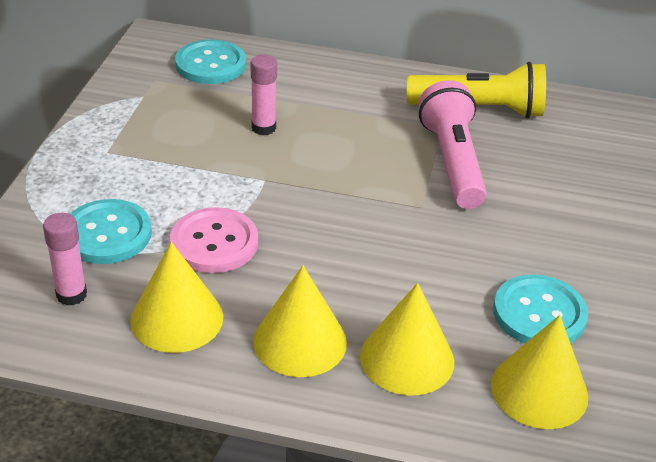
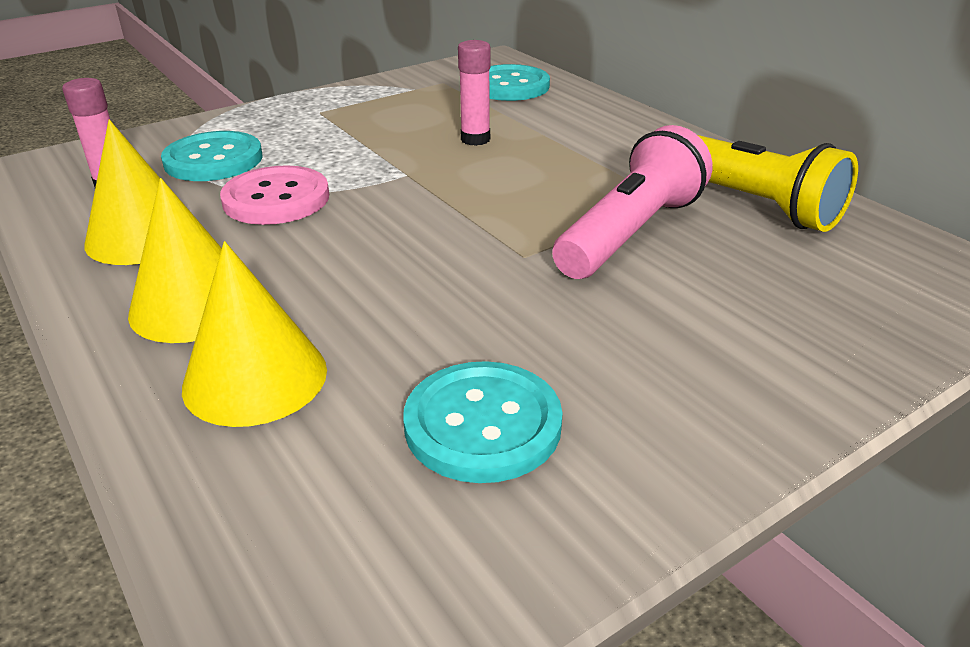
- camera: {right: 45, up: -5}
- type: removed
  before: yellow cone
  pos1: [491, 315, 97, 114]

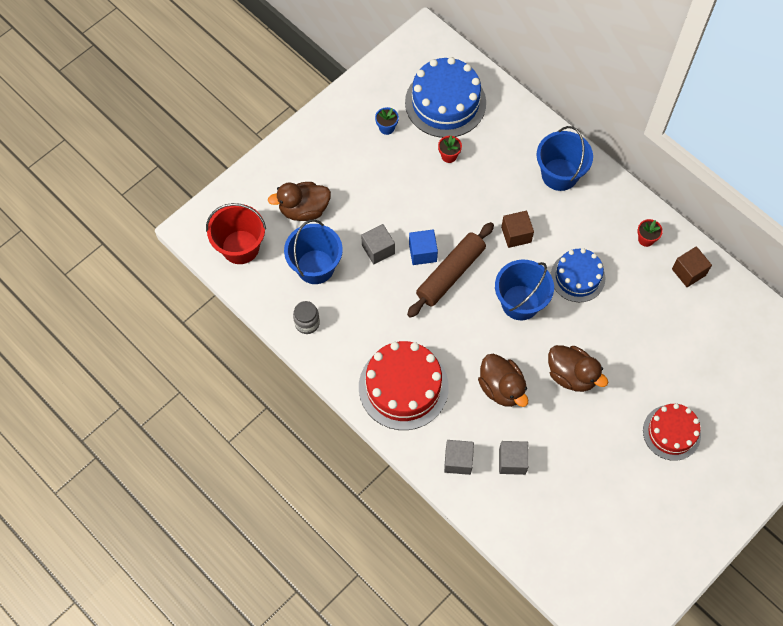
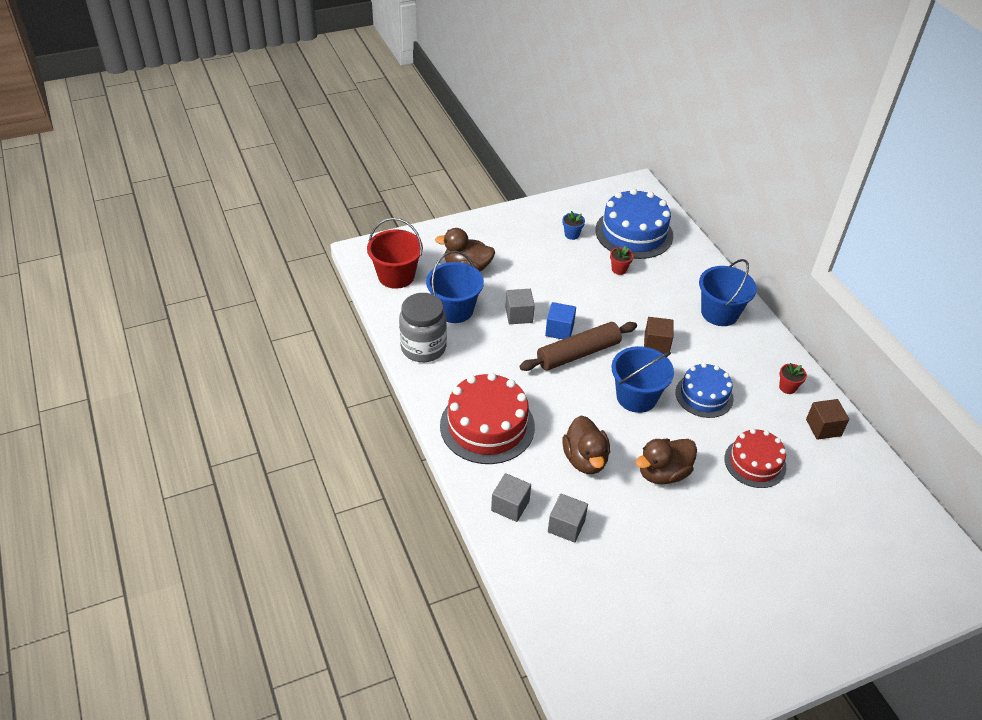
- camera: {right: 20, up: -20}
- type: resized
  before: grey jar
  pos1: [293, 301, 27, 33]
  pos2: [399, 293, 48, 69]
  scale: 1.82
- type: turned
  before: brown duck
  pos1: [548, 345, 60, 47]
  pos2: [635, 439, 62, 45]
  turn: 90
- type: moved
  before: red cake
  pos1: [643, 403, 58, 58]
  pos2: [724, 429, 62, 59]

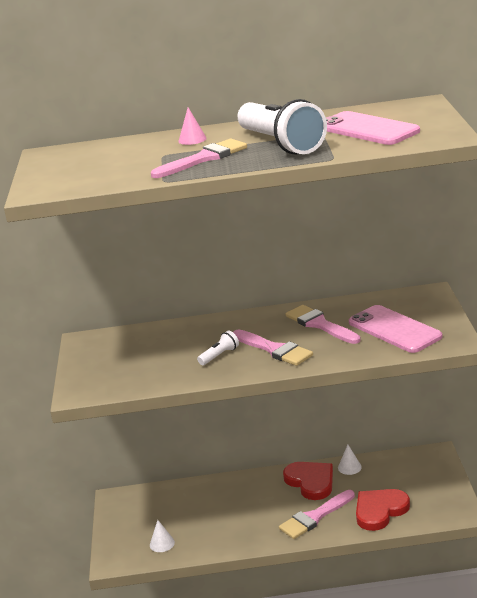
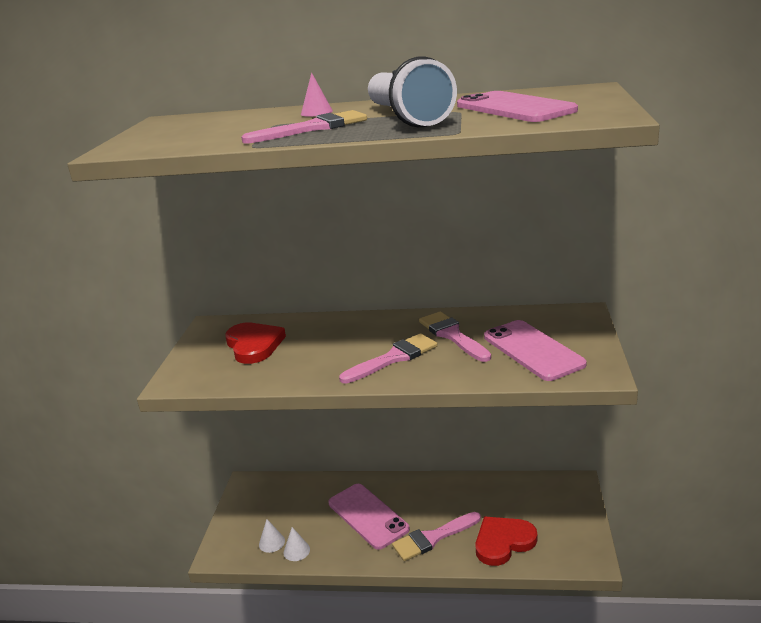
- camera: {right: 10, up: 0}
- type: turned
  before: pink brush
  pos1: [233, 329, 80, 37]
  pos2: [339, 333, 99, 51]
  turn: -90
- type: removed
  before: white flashlight
  pos1: [197, 331, 42, 34]
- type: moved
  before: white cone
  pos1: [338, 445, 24, 30]
  pos2: [284, 527, 26, 34]
- type: moved
  before: red heart
  pos1: [283, 462, 50, 38]
  pos2: [225, 323, 61, 41]
- type: added
  after: pink phone
  pos2: [328, 484, 82, 66]

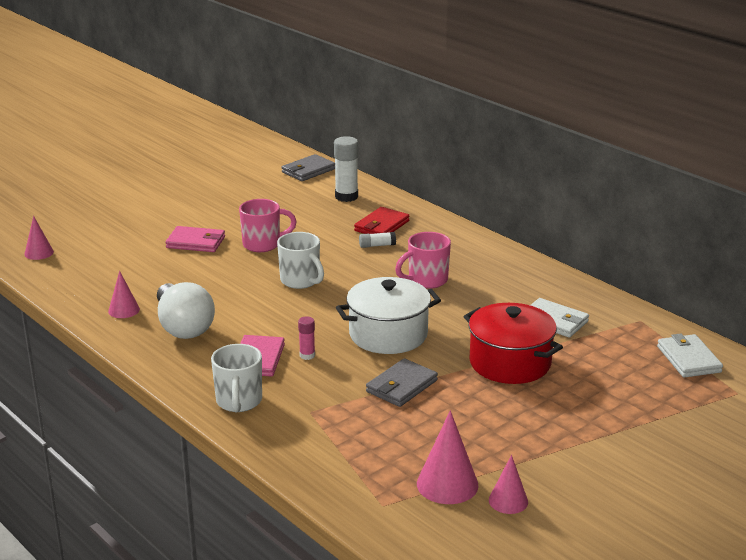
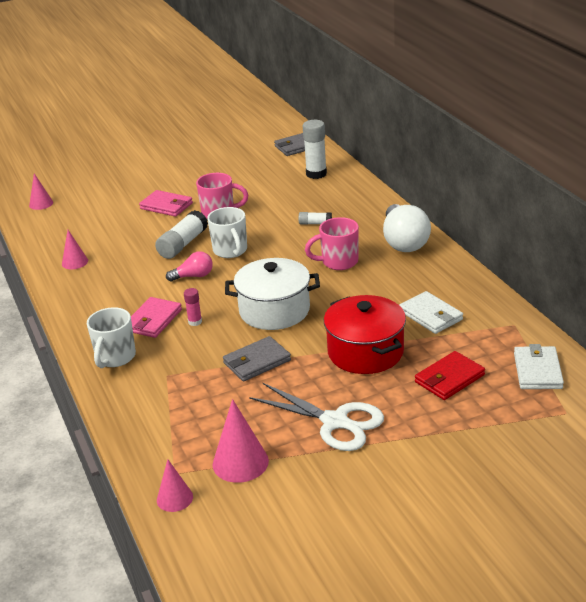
- camera: {right: 20, up: 5}
- type: moved
  before: red wallet
  pos1: [354, 207, 55, 27]
  pos2: [415, 351, 70, 49]
- type: moved
  before: white light bulb
  pos1: [157, 282, 58, 57]
  pos2: [383, 204, 48, 48]
- type: moved
  before: pink cone
  pos1: [489, 455, 39, 59]
  pos2: [157, 459, 36, 53]
- type: added
  after: white glue stick
  pos2: [155, 210, 53, 49]
- type: added
  after: pink light bulb
  pos2: [166, 251, 47, 31]
- type: added
  after: white scissors
  pos2: [249, 383, 135, 68]

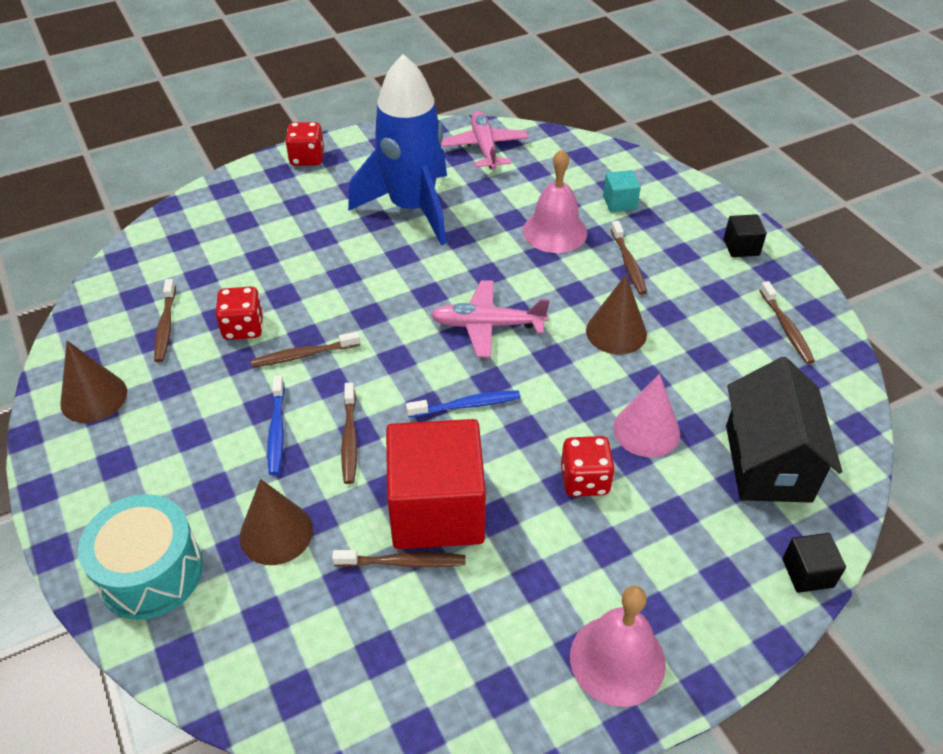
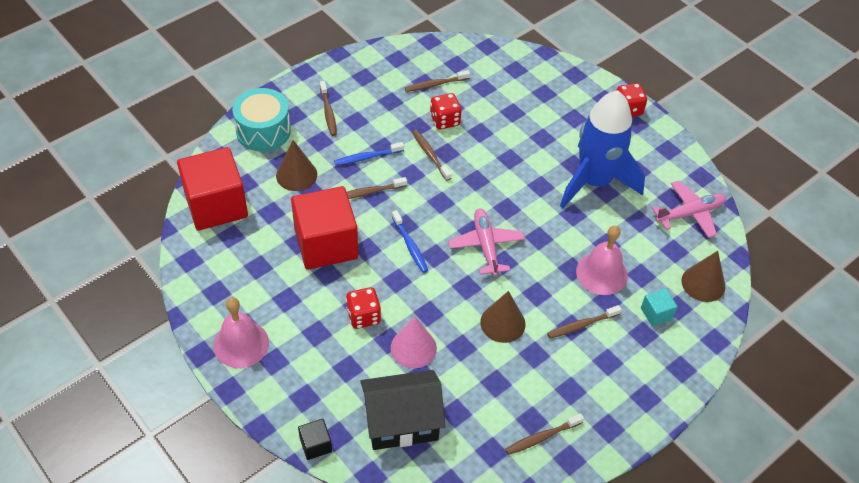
- camera: {right: 75, up: 5}
- type: removed
  before: black cube
  pos1: [724, 214, 43, 43]
- type: moved
  before: brown cone
  pos1: [60, 341, 67, 82]
  pos2: [681, 251, 44, 51]
- type: moved
  before: brown toothbrush
  pos1: [332, 550, 134, 17]
  pos2: [320, 81, 17, 55]
- type: added
  after: red cube
  pos2: [177, 147, 71, 84]

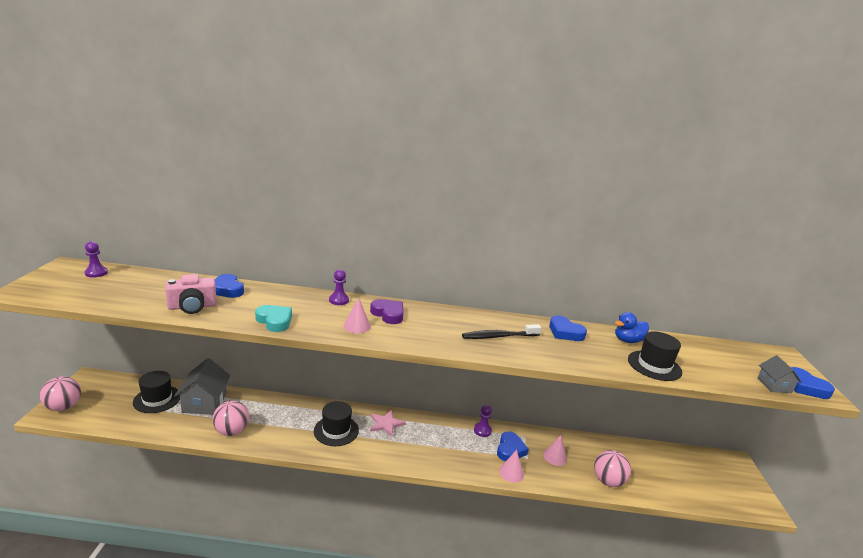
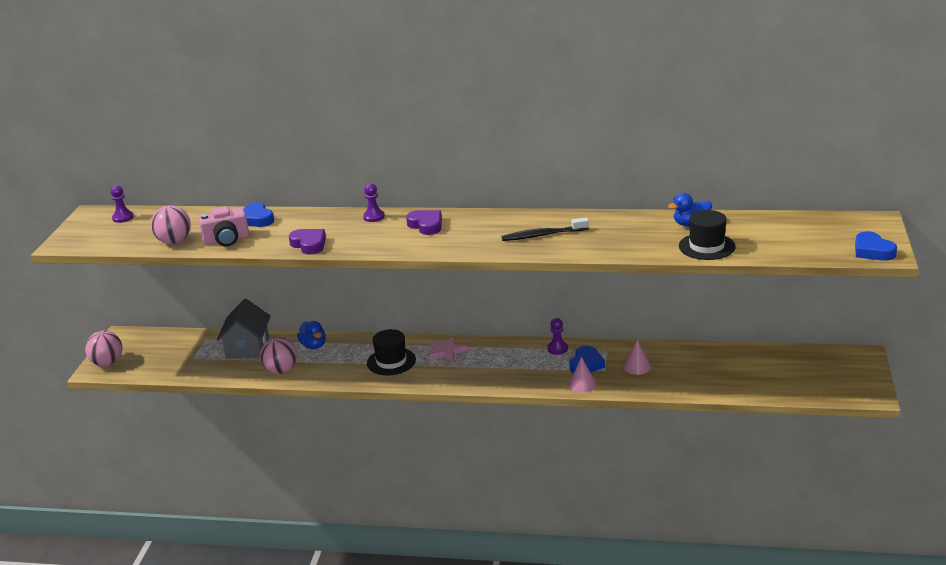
- camera: {right: 10, up: 5}
- type: removed
  before: pink cone
  pos1: [343, 297, 28, 36]
- type: recoloured
  before: turquoise heart
  after: purple heart
  pos1: [255, 305, 37, 27]
  pos2: [289, 229, 37, 26]
- type: removed
  before: blue heart
  pos1: [549, 316, 38, 25]
- type: removed
  before: grey house
  pos1: [758, 355, 44, 38]
- type: removed
  before: black hat
  pos1: [133, 371, 47, 42]
- type: moved
  before: pink ball
  pos1: [594, 450, 37, 37]
  pos2: [151, 205, 40, 39]
- type: added
  after: blue duck
  pos2: [297, 321, 29, 28]

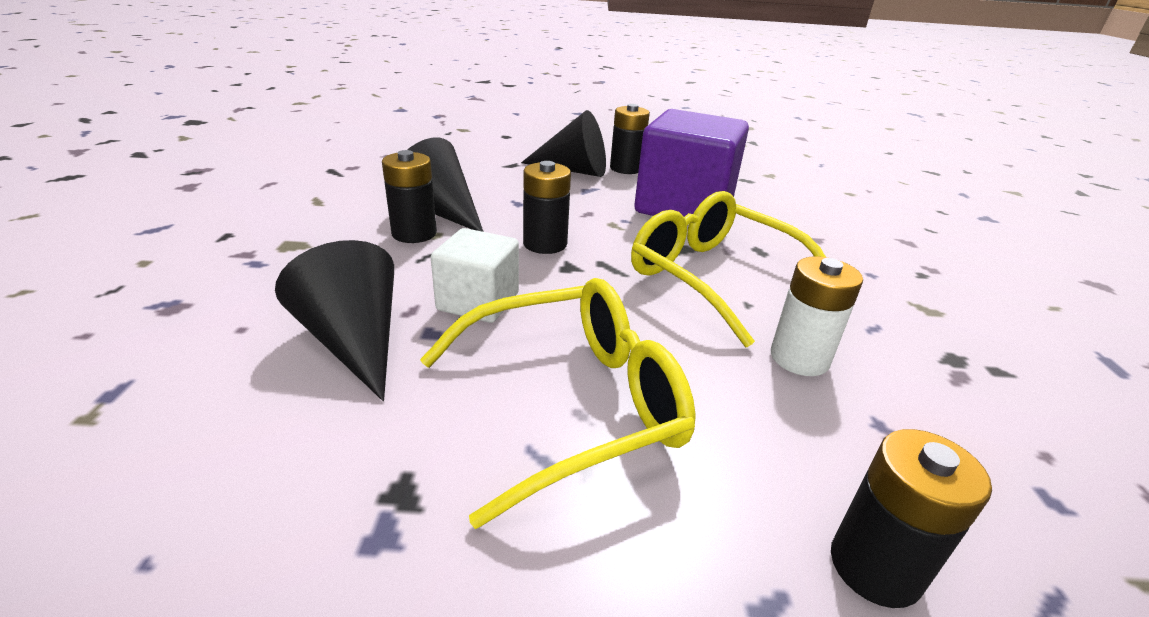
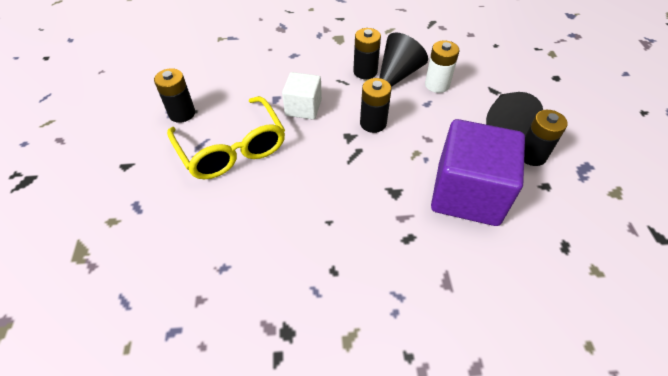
- camera: {right: 85, up: 20}
- type: removed
  before: yellow glasses
  pos1: [631, 191, 195, 156]
- type: removed
  before: black cone
  pos1: [275, 240, 119, 161]
- type: moved
  before: white battery
  pos1: [771, 256, 92, 120]
  pos2: [425, 40, 34, 53]
- type: moved
  before: black battery
  pos1: [831, 429, 161, 179]
  pos2: [154, 68, 41, 55]

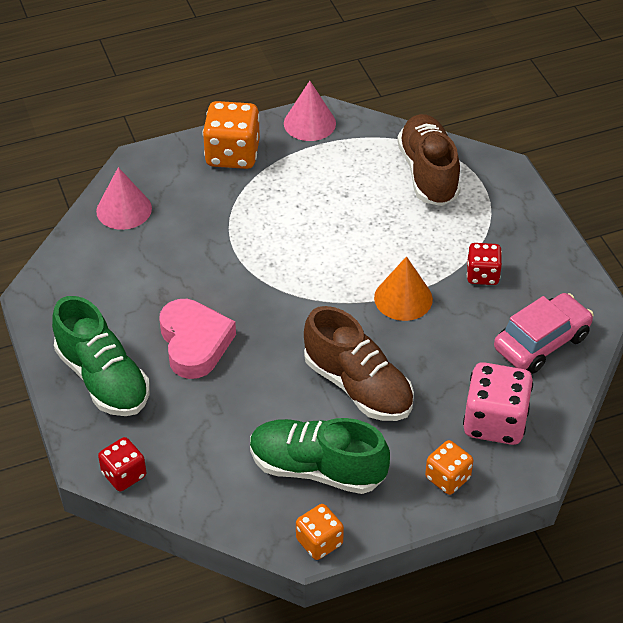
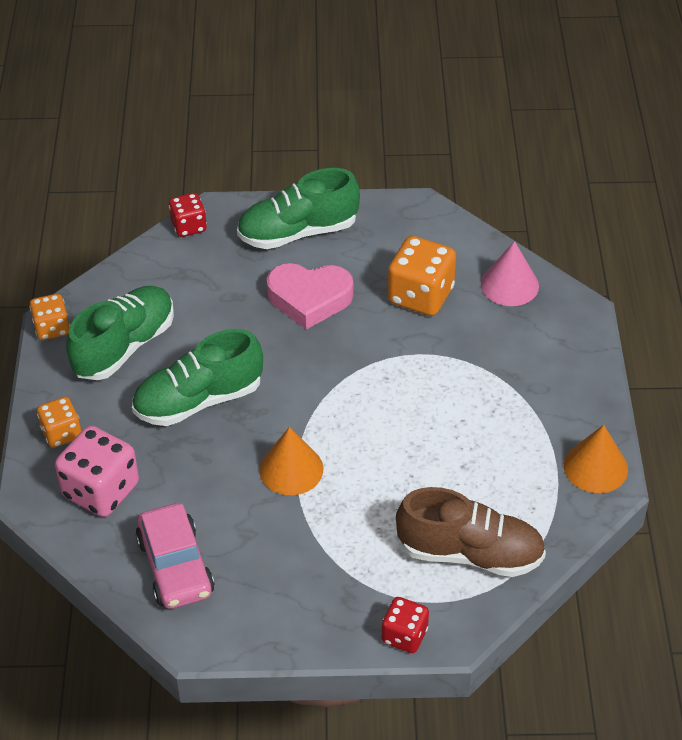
- camera: {right: 110, up: 0}
- type: recoloured
  before: pink cone
  after: orange cone
  pos1: [284, 81, 52, 60]
  pos2: [564, 425, 64, 68]
- type: moved
  before: orange dice
  pos1: [203, 101, 57, 68]
  pos2: [388, 236, 68, 80]
- type: moved
  before: red dice
  pos1: [467, 243, 35, 42]
  pos2: [382, 597, 47, 56]
- type: recoloured
  before: brown shoe
  after: green shoe
  pos1: [304, 306, 110, 115]
  pos2: [132, 329, 131, 97]

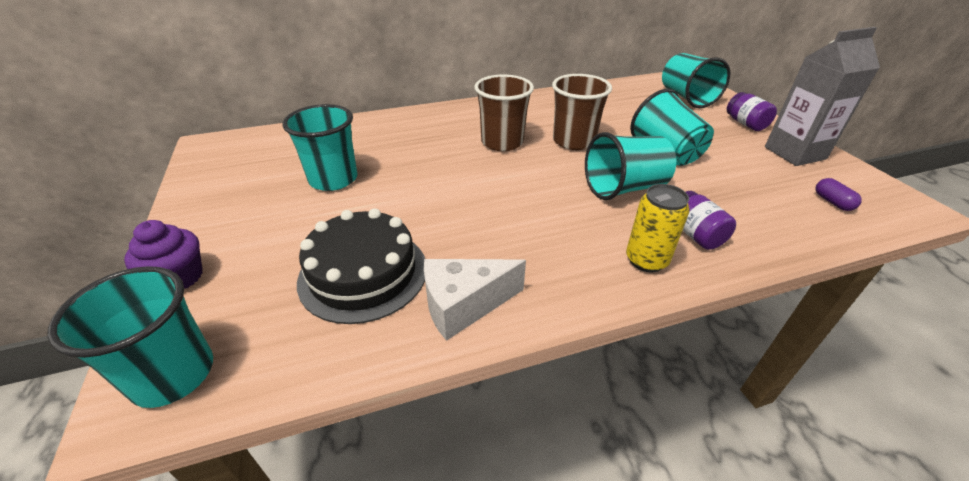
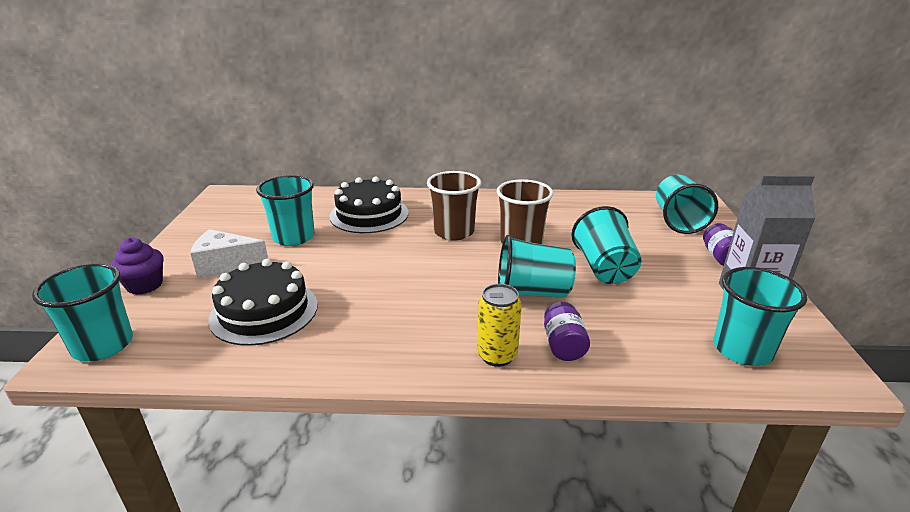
- camera: {right: 20, up: -10}
- type: replaced
  before: purple capsule
  after: turquoise cup
  pos1: [816, 178, 46, 33]
  pos2: [713, 267, 94, 99]
- type: moved
  before: white cheese
  pos1: [424, 259, 102, 82]
  pos2: [190, 229, 78, 50]
- type: added
  after: black cake
  pos2: [329, 176, 80, 57]

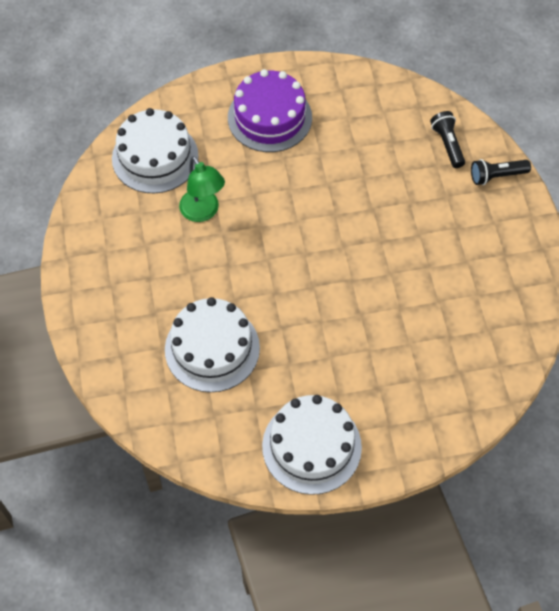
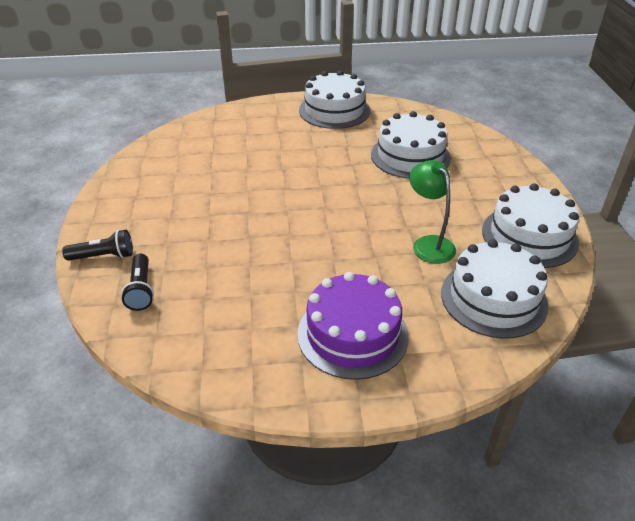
- camera: {right: -175, up: -20}
- type: added
  after: white cake
  pos2: [482, 183, 97, 85]

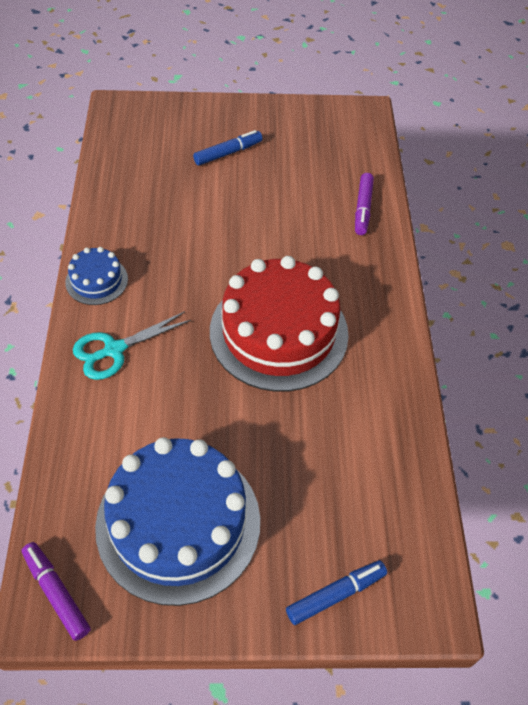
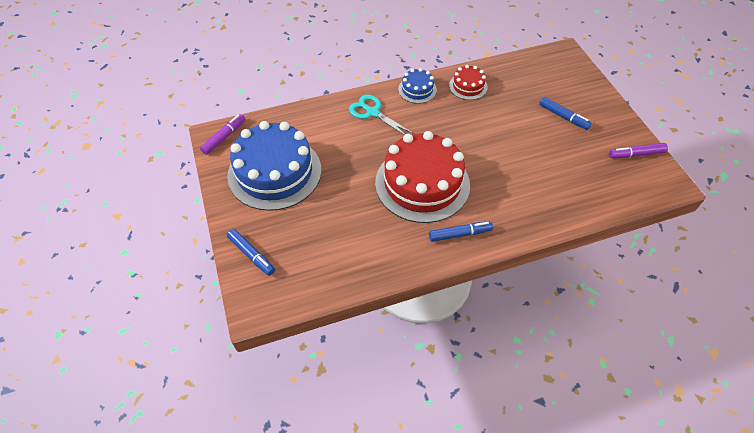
- camera: {right: 75, up: 0}
- type: moved
  before: purple marker
  pos1: [355, 173, 19, 62]
  pos2: [609, 143, 59, 16]
- type: added
  after: red cake
  pos2: [449, 65, 39, 35]
- type: added
  after: blue marker
  pos2: [429, 221, 64, 21]

